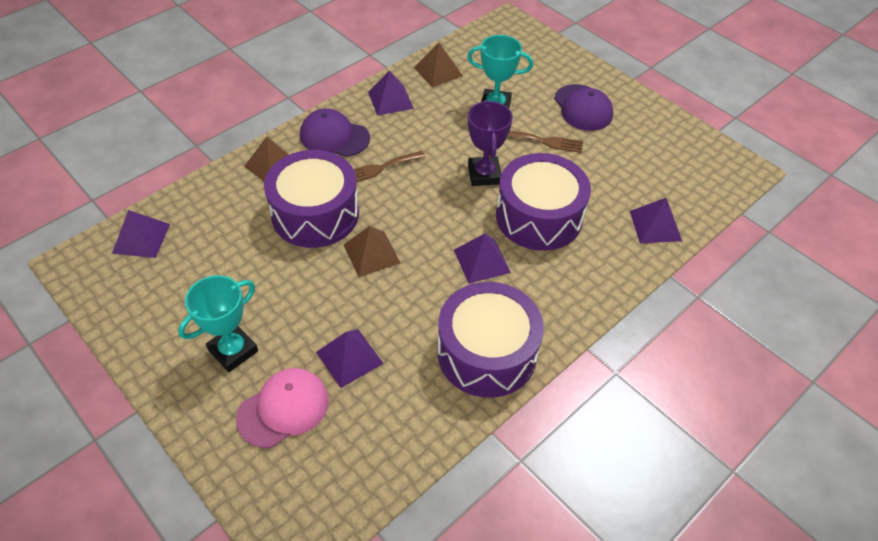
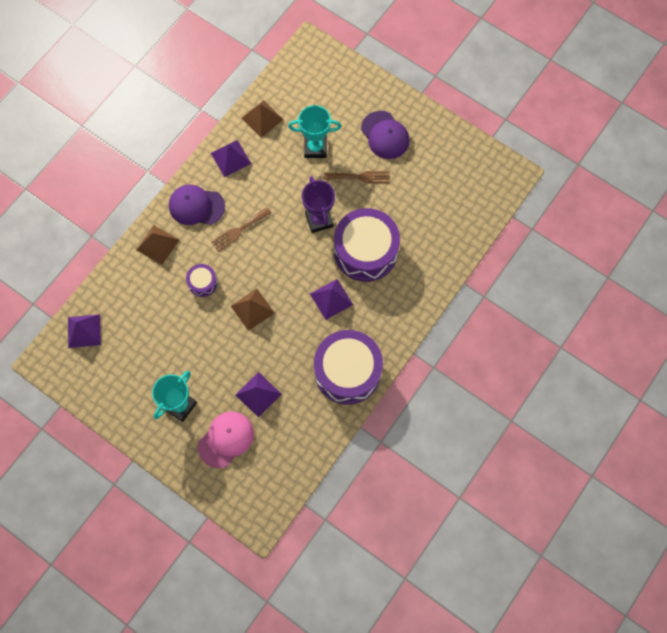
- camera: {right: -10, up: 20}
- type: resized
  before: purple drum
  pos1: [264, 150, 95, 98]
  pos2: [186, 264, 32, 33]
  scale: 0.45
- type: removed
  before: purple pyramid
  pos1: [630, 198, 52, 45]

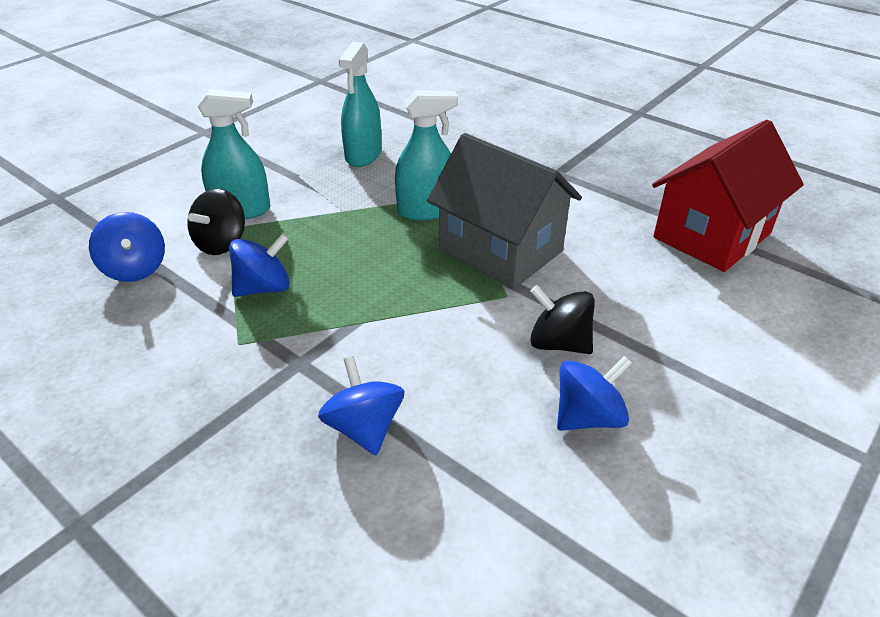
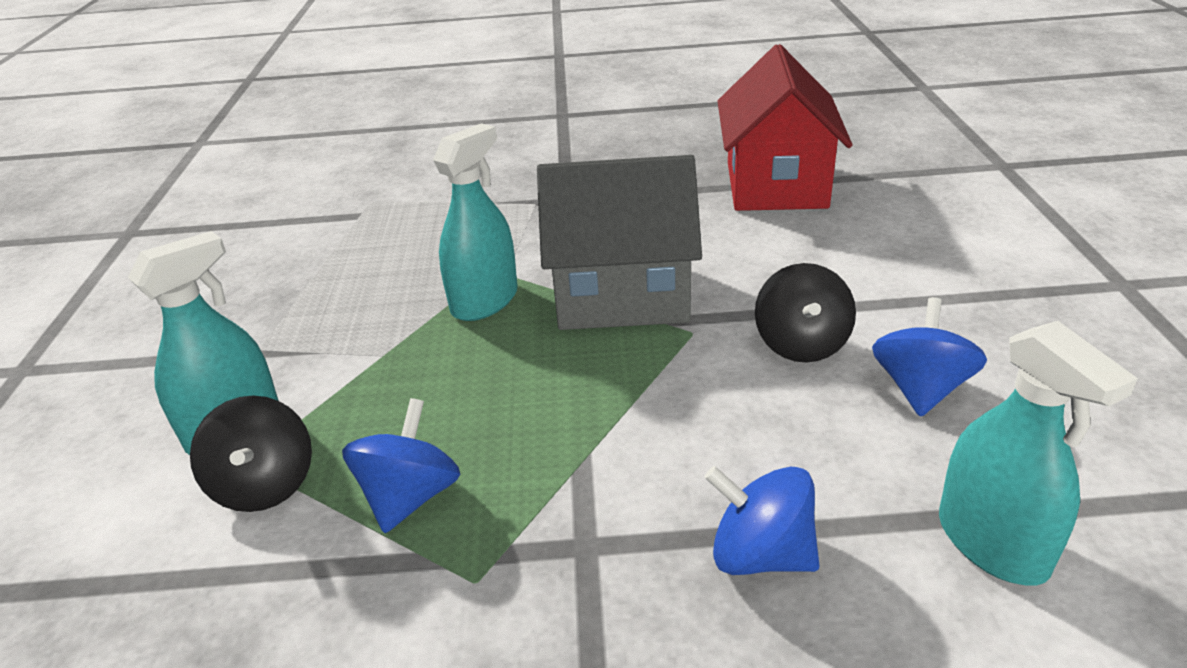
- camera: {right: -40, up: -5}
- type: moved
  before: turquoise spray bottle
  pos1: [339, 42, 43, 125]
  pos2: [939, 321, 199, 265]
- type: removed
  before: blue spinning top
  pos1: [89, 212, 76, 70]
- type: turned
  before: black spinning top
  pos1: [530, 285, 65, 69]
  pos2: [755, 263, 101, 100]
  turn: -75

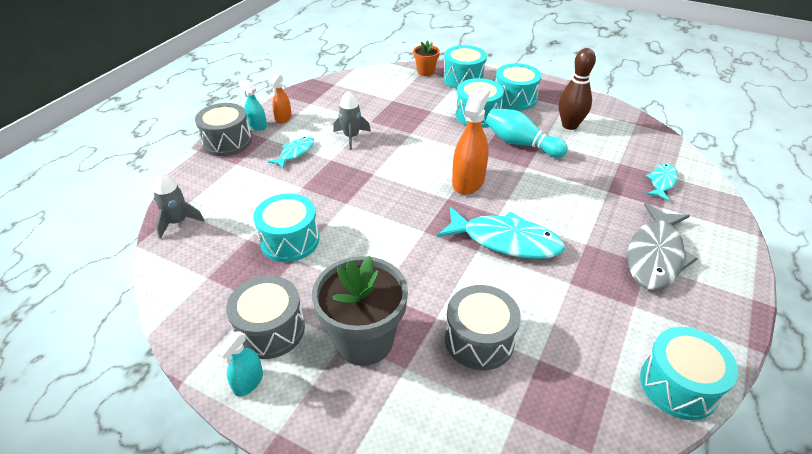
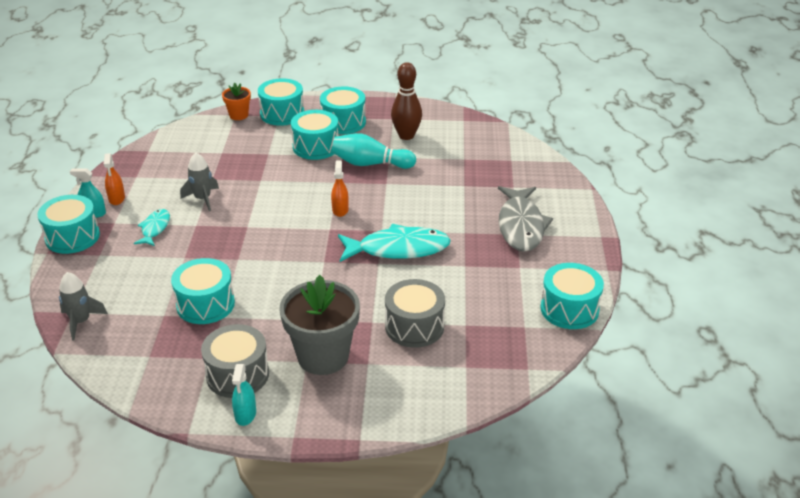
- camera: {right: -25, up: -5}
- type: resized
  before: orange spray bottle
  pos1: [452, 85, 38, 110]
  pos2: [331, 160, 18, 57]
  scale: 0.55
- type: recoloured
  before: grey drum
  after: turquoise drum
  pos1: [195, 103, 57, 53]
  pos2: [37, 195, 63, 59]
- type: removed
  before: turquoise fish
  pos1: [645, 163, 33, 38]

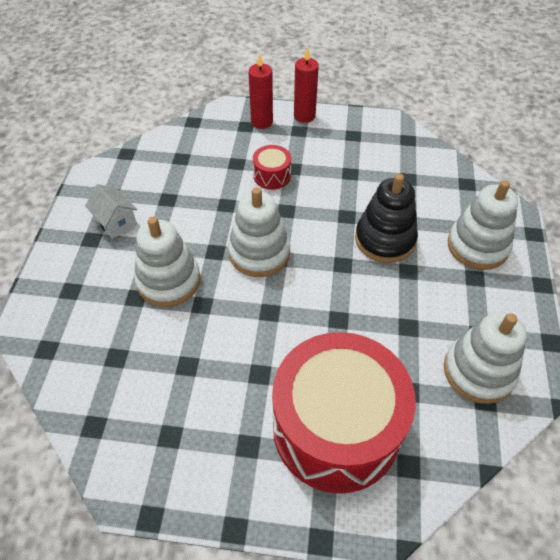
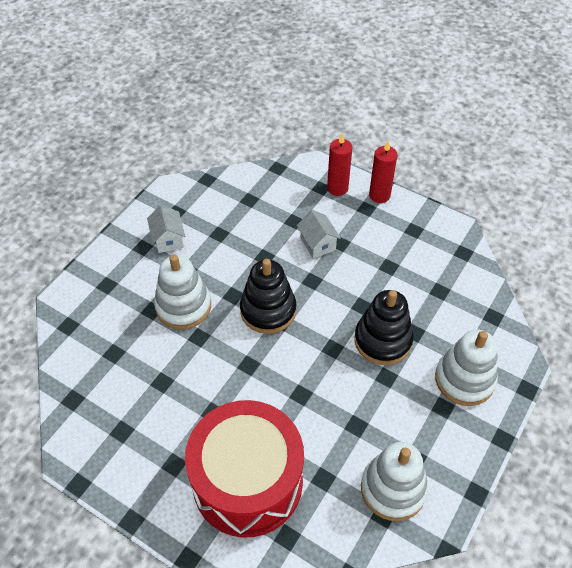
- camera: {right: 25, up: 0}
- type: replaced
  before: red drum
  after: white house
  pos1: [253, 145, 38, 45]
  pos2: [297, 210, 44, 49]
- type: recoloured
  before: white stacking toy
  after: black stacking toy
  pos1: [228, 187, 62, 90]
  pos2: [240, 259, 56, 75]

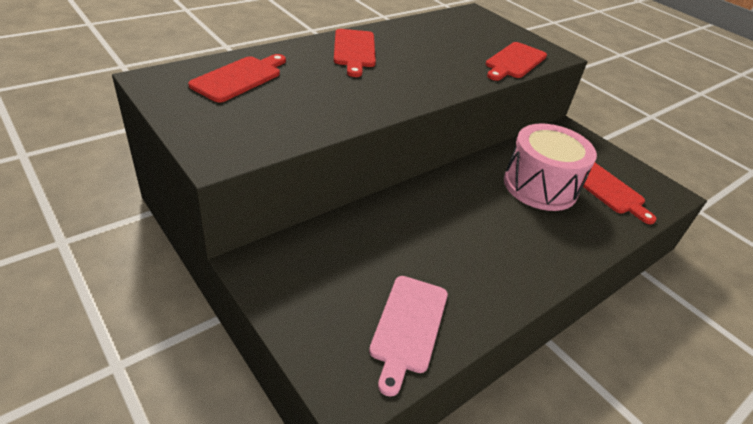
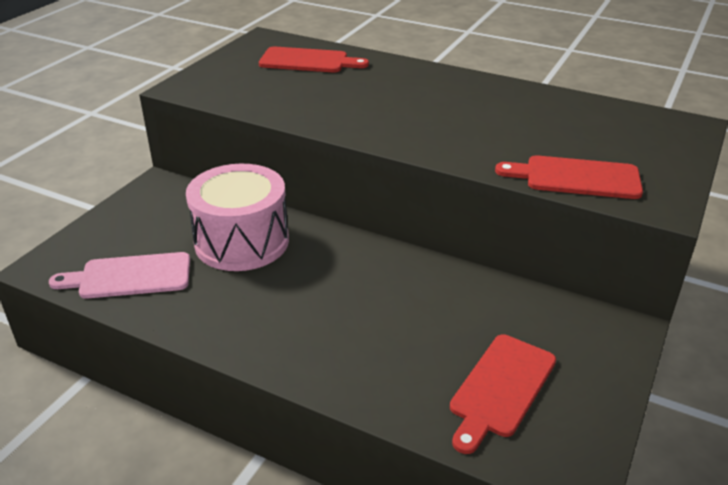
- camera: {right: 70, up: -5}
- type: removed
  before: red cutting board
  pos1: [334, 29, 42, 48]
- type: moved
  before: pink drum
  pos1: [504, 123, 93, 88]
  pos2: [186, 164, 103, 107]

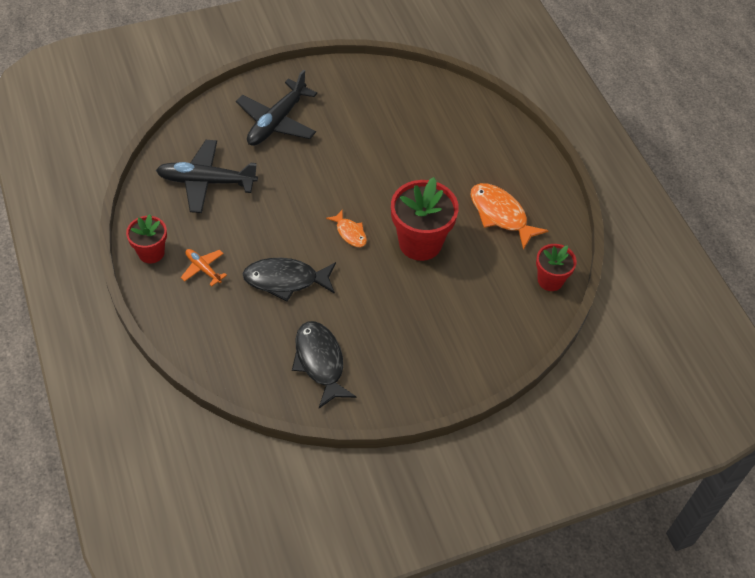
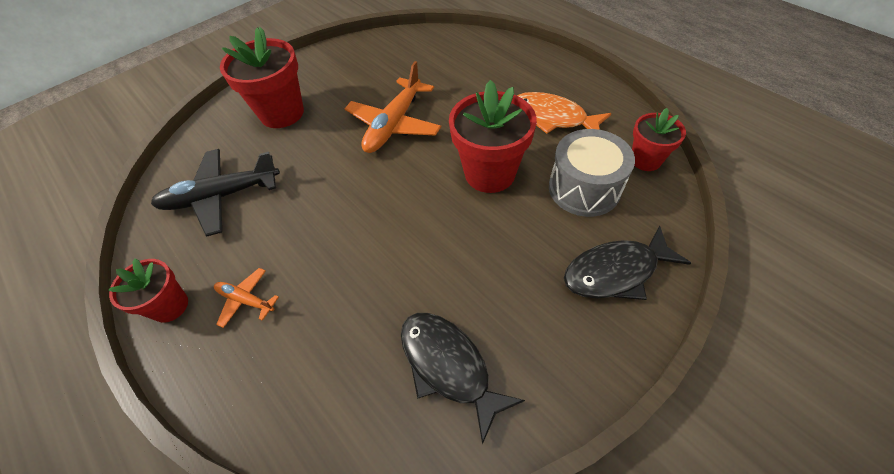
- camera: {right: -15, up: 0}
- type: replaced
  before: black plane
  after: red flower pot
  pos1: [236, 70, 81, 76]
  pos2: [220, 27, 84, 101]
- type: removed
  before: orange fish
  pos1: [326, 210, 41, 37]
- type: moved
  before: black fish
  pos1: [243, 258, 93, 44]
  pos2: [564, 225, 127, 75]
- type: added
  after: orange plane
  pos2: [345, 61, 96, 92]
- type: added
  after: grey drum
  pos2: [549, 129, 86, 88]

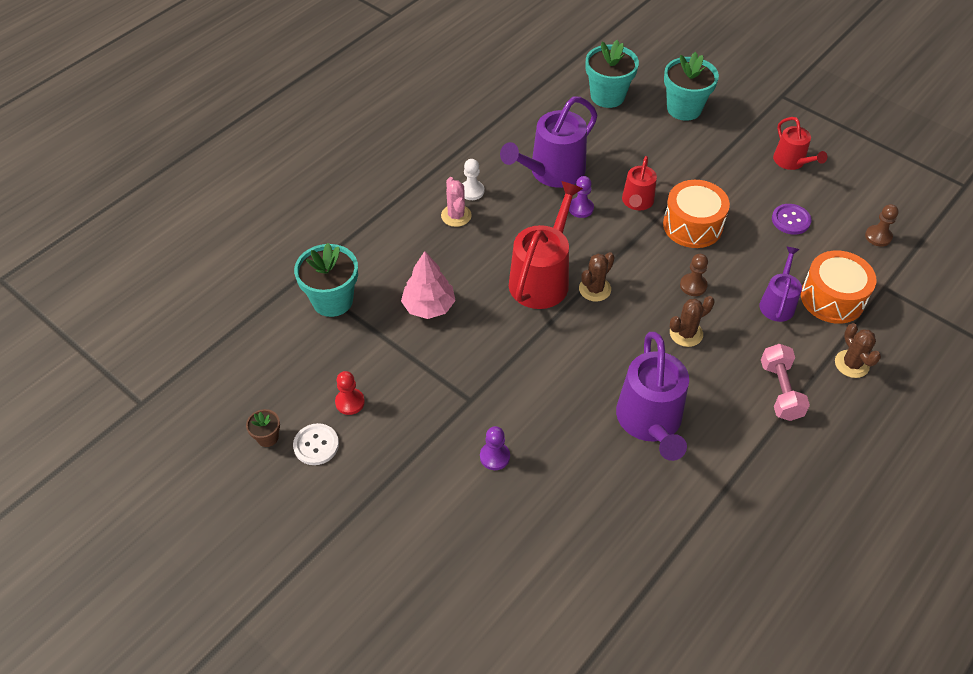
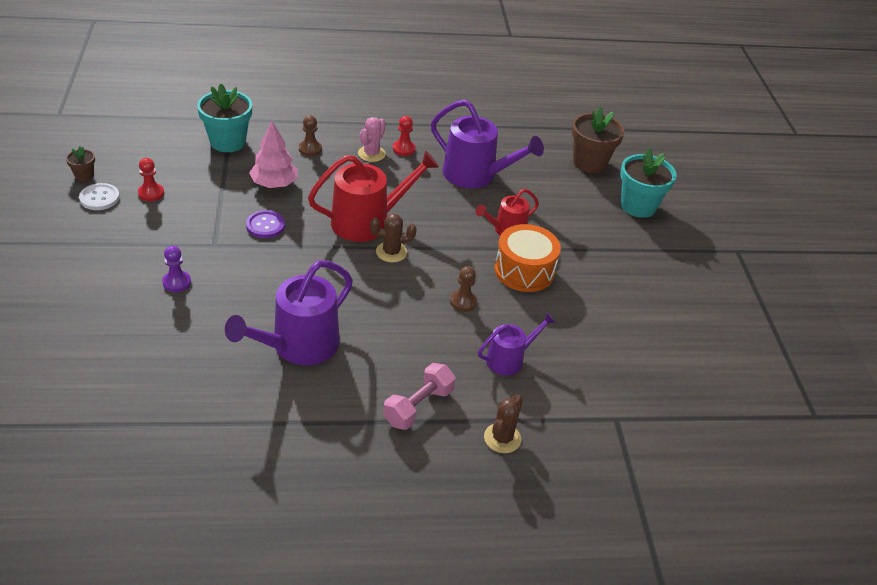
- camera: {right: 40, up: -10}
- type: recoloured
  before: turquoise flower pot
  after: brown flower pot
  pos1: [586, 40, 53, 68]
  pos2: [572, 107, 53, 66]
- type: turned
  before: purple watering can
  pos1: [500, 96, 98, 92]
  pos2: [431, 100, 113, 89]
  turn: -150
- type: removed
  before: red watering can
  pos1: [773, 117, 54, 53]
- type: recoloured
  before: white pawn
  after: red pawn
  pos1: [462, 159, 22, 41]
  pos2: [393, 116, 23, 40]
- type: removed
  before: purple pawn
  pos1: [569, 176, 25, 42]
- type: moved
  before: purple button
  pos1: [772, 204, 39, 31]
  pos2: [246, 210, 39, 28]
- type: moved
  before: brown pawn
  pos1: [865, 204, 34, 43]
  pos2: [299, 115, 23, 41]
- type: removed
  before: orange drum
  pos1: [801, 250, 76, 74]
- type: removed
  before: brown cactus
  pos1: [670, 296, 45, 51]

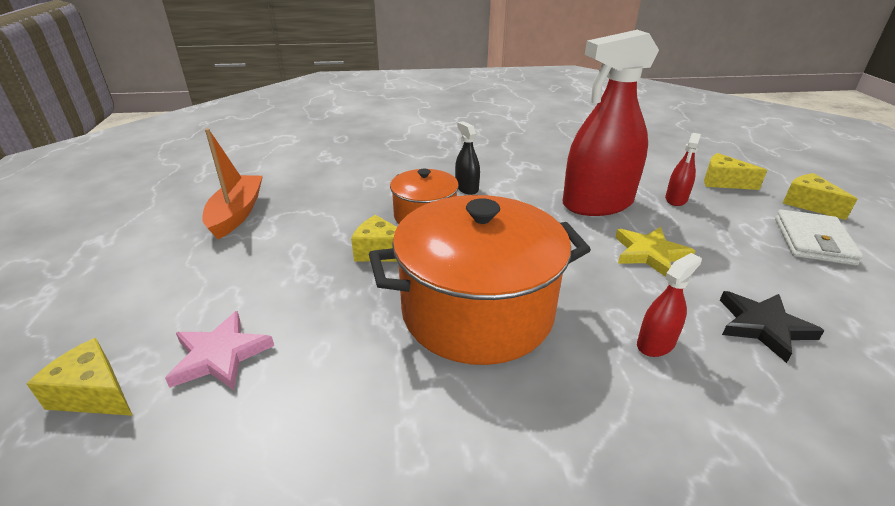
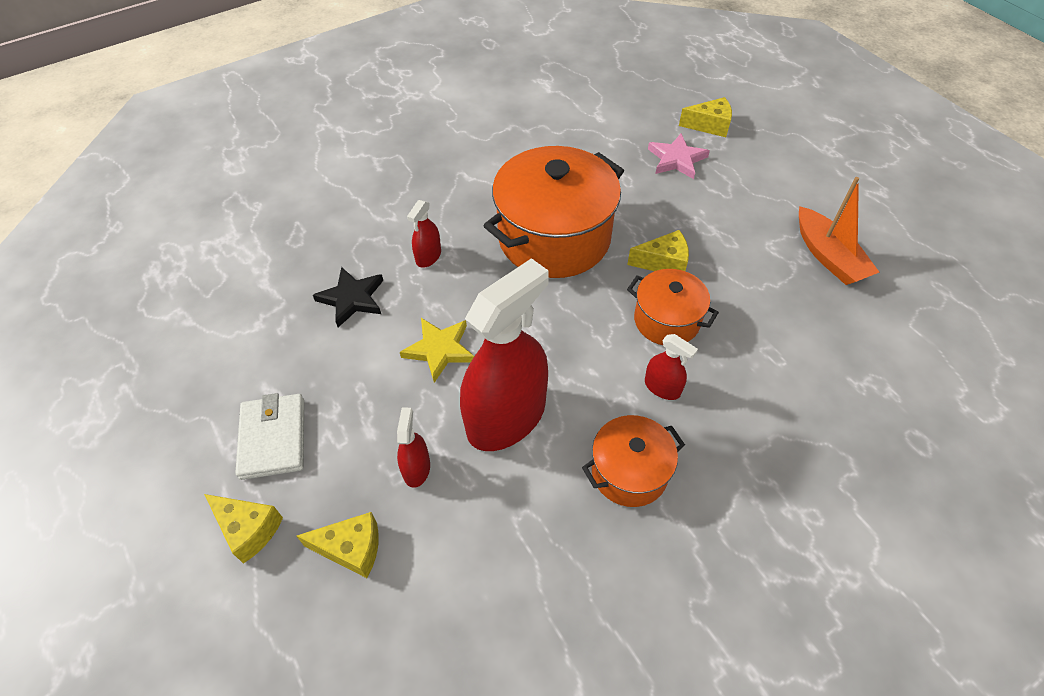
- camera: {right: 155, up: 20}
- type: recoloured
  before: black spray bottle
  after: red spray bottle
  pos1: [455, 121, 25, 74]
  pos2: [645, 334, 53, 66]
- type: added
  after: orange pot
  pos2: [582, 415, 103, 92]

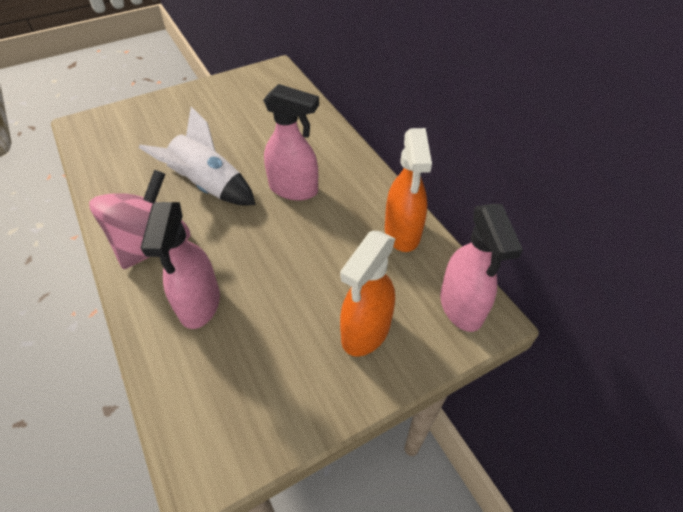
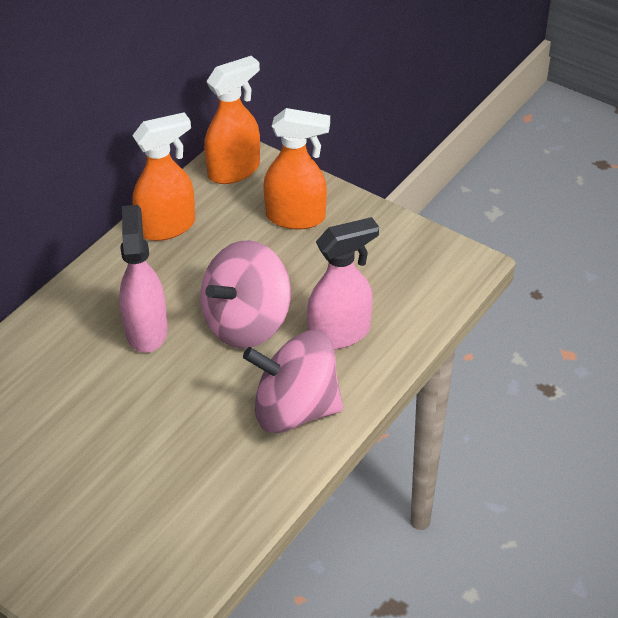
- camera: {right: -115, up: -5}
- type: removed
  before: white rocket
  pos1: [139, 107, 117, 99]
- type: recoloured
  before: pink spray bottle
  after: orange spray bottle
  pos1: [440, 204, 83, 128]
  pos2: [204, 56, 56, 128]
- type: added
  after: pink spinning top
  pos2: [200, 240, 91, 108]

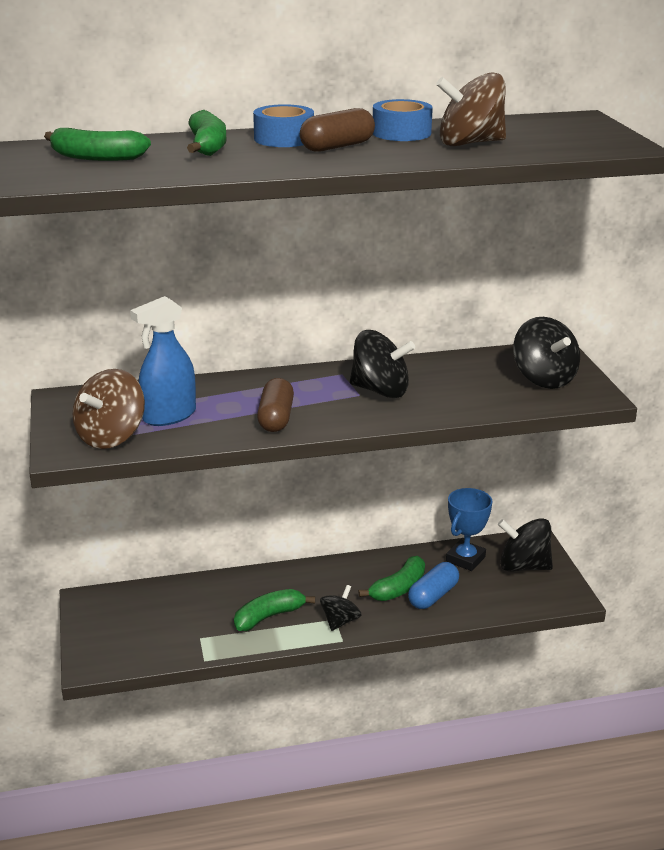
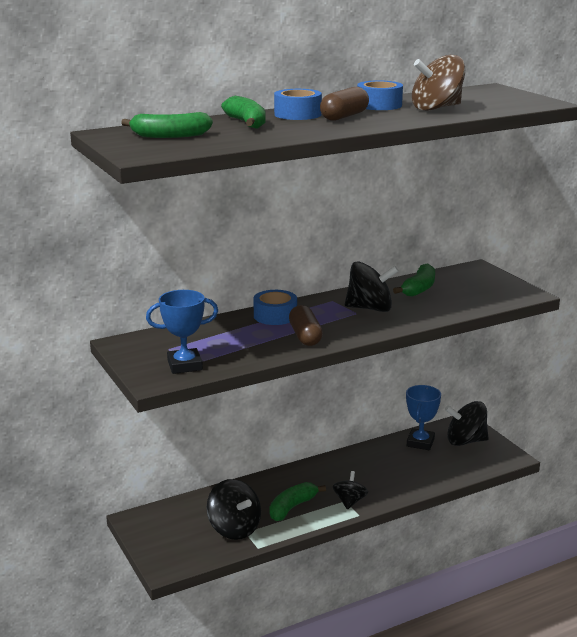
- camera: {right: -15, up: -5}
- type: removed
  before: blue spray bottle
  pos1: [130, 296, 66, 130]
- type: moved
  before: black spinning top
  pos1: [513, 317, 67, 72]
  pos2: [206, 479, 55, 61]
- type: replaced
  before: brown spinning top
  after: blue trophy
  pos1: [73, 369, 72, 80]
  pos2: [146, 290, 72, 84]
- type: moved
  before: green banana
  pos1: [358, 556, 67, 45]
  pos2: [393, 264, 42, 33]
- type: removed
  before: blue capsule
  pos1: [408, 562, 51, 47]
- type: added
  after: blue tape
  pos2: [253, 290, 44, 35]

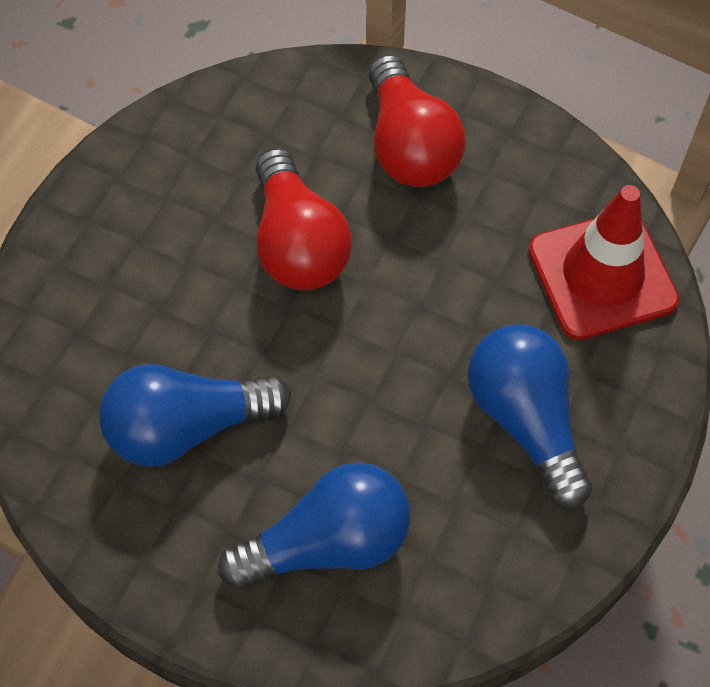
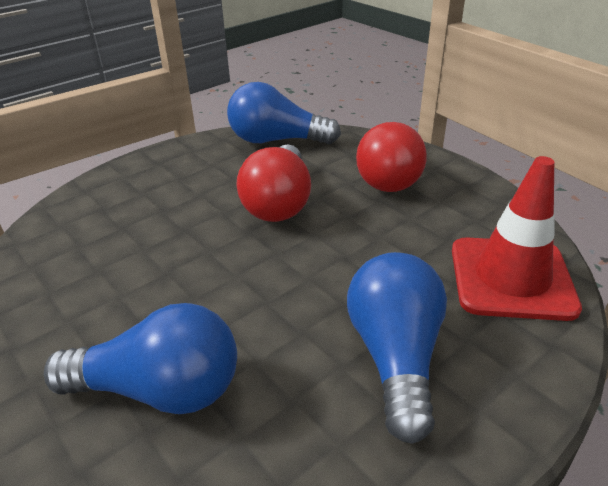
- camera: {right: 25, up: -25}
- type: moved
  before: blue light bulb
  pos1: [99, 364, 192, 103]
  pos2: [227, 82, 114, 62]

